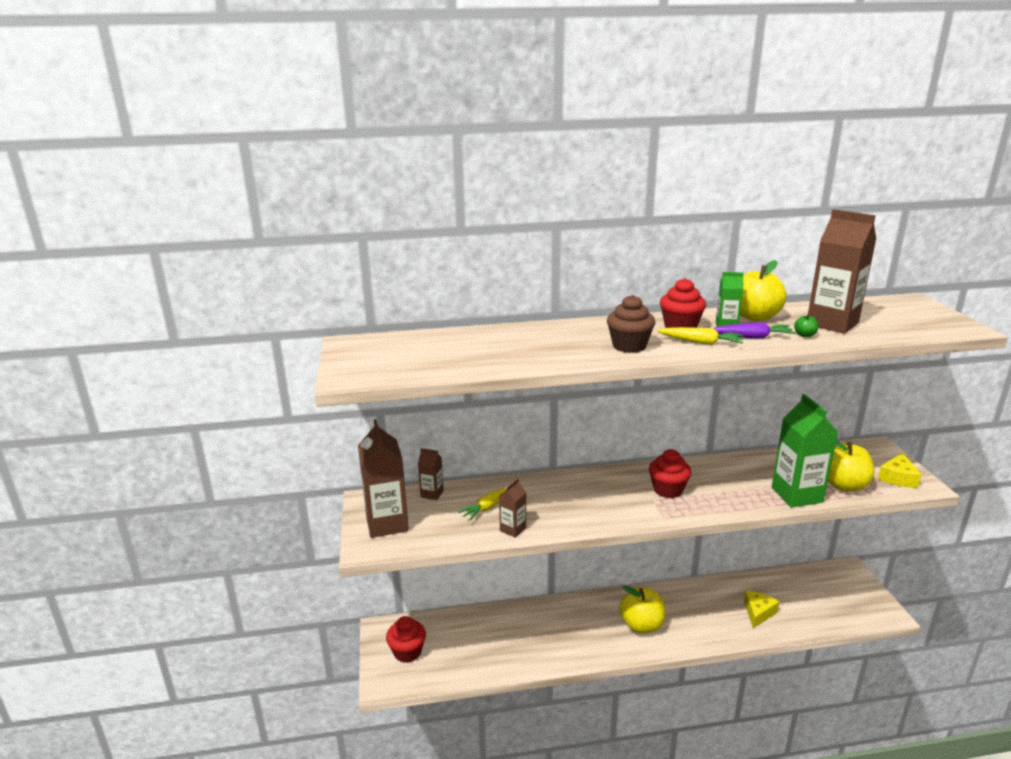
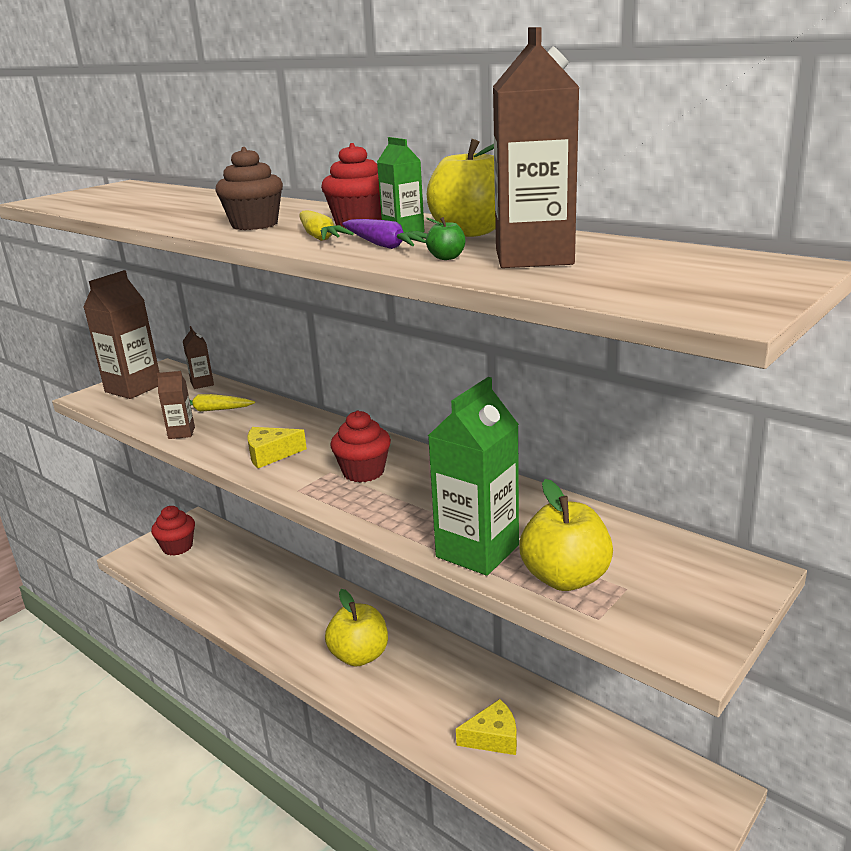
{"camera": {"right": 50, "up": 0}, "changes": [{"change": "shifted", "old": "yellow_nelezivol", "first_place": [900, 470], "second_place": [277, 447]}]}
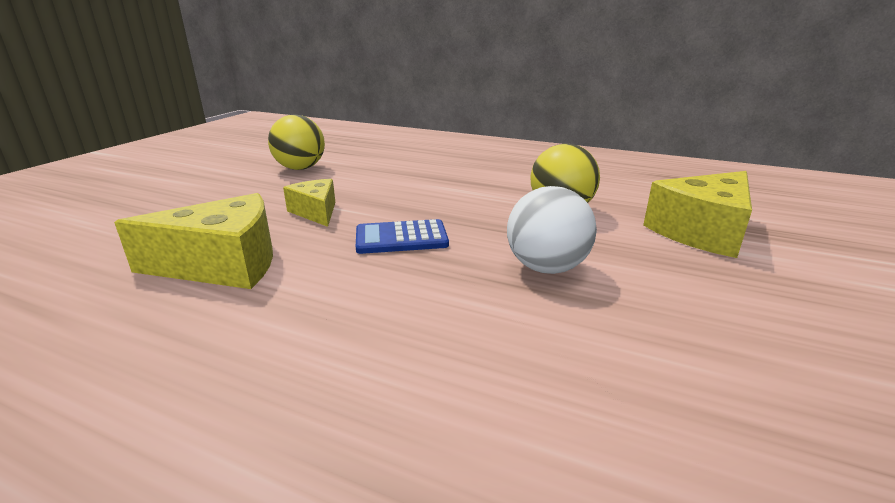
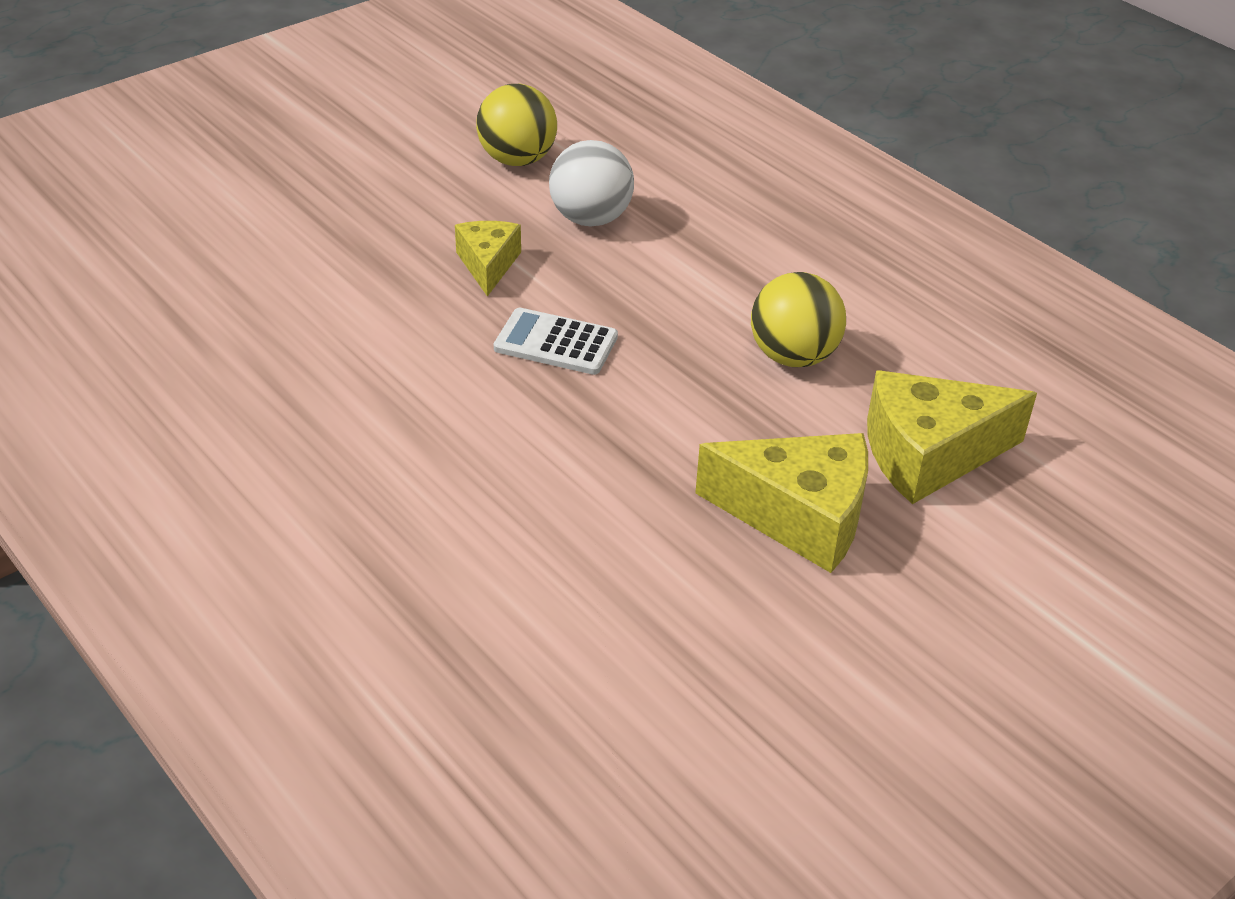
{"camera": {"right": 25, "up": 15}, "changes": [{"change": "shifted", "old": "yellow_nelezivol", "first_place": [193, 241], "second_place": [781, 503]}, {"change": "shifted", "old": "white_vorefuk", "first_place": [552, 230], "second_place": [591, 183]}, {"change": "repainted", "old": "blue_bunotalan", "new": "white_bunotalan", "first_place": [402, 236], "second_place": [556, 341]}]}
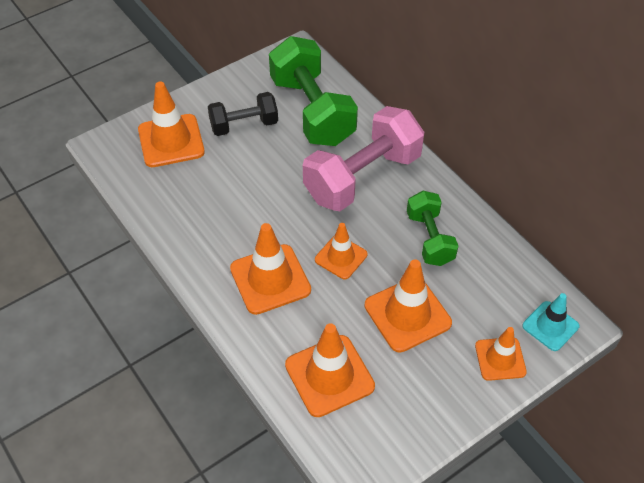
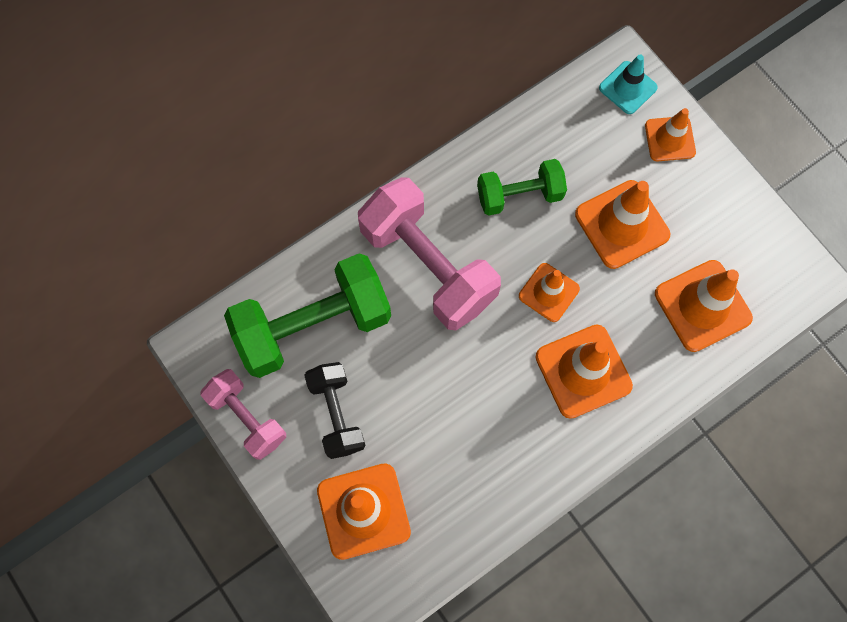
{"camera": {"right": -90, "up": 20}, "changes": [{"change": "new", "new": "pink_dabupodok", "second_place": [243, 414]}]}
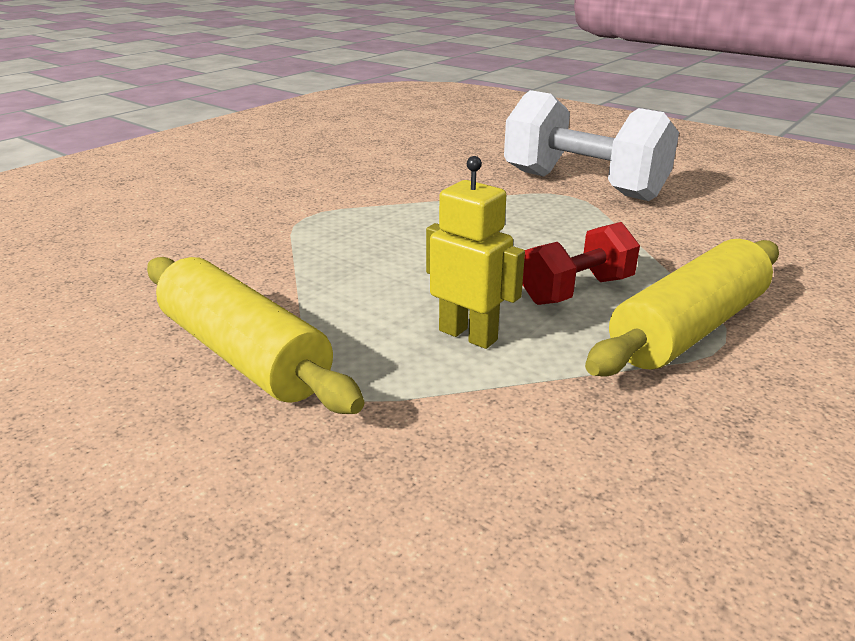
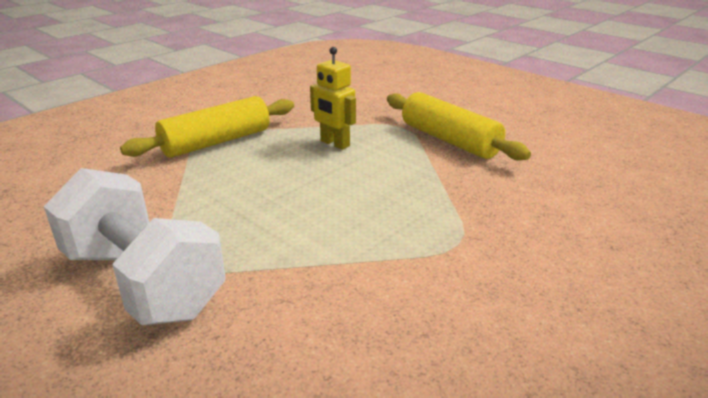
{"camera": {"right": -175, "up": 0}, "changes": [{"change": "gone", "old": "red_dabupodok", "first_place": [581, 263]}]}
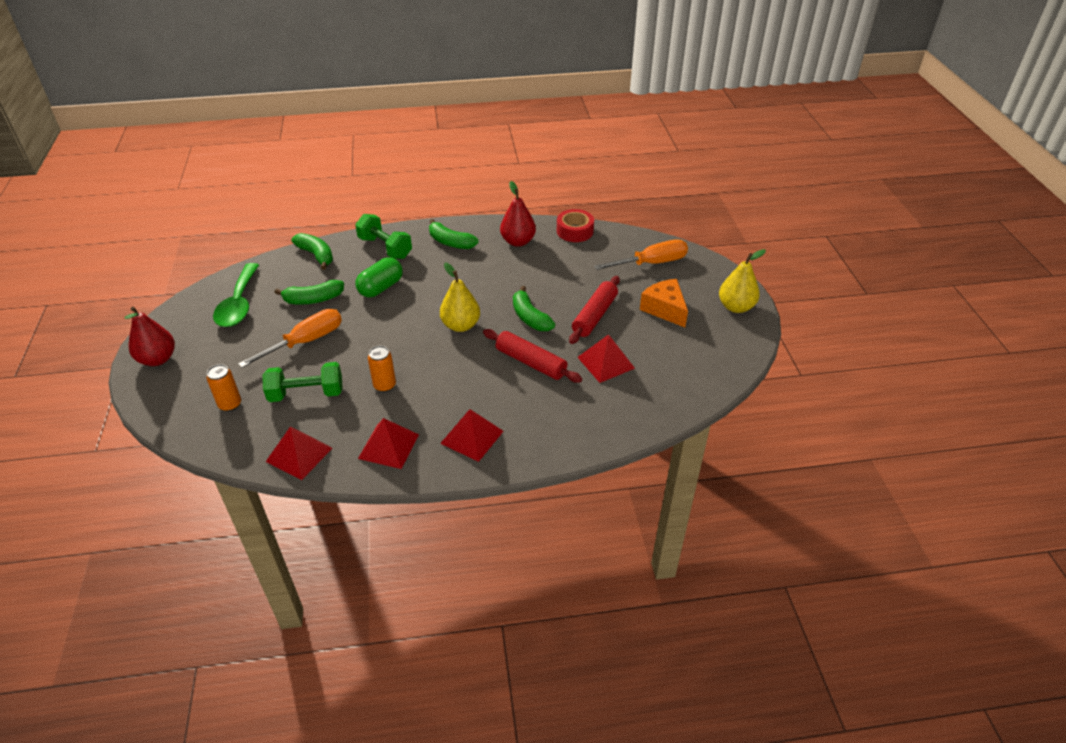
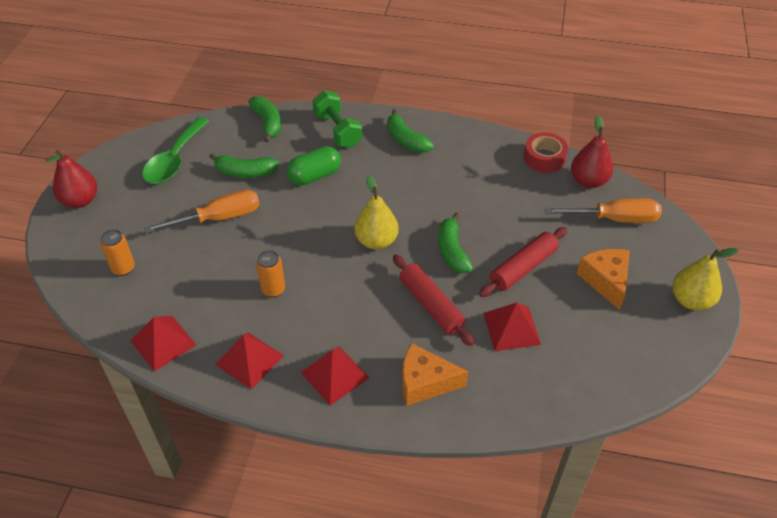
{"camera": {"right": 20, "up": 5}, "changes": [{"change": "gone", "old": "green_dabupodok", "first_place": [302, 382]}, {"change": "new", "new": "orange_nelezivol", "second_place": [435, 374]}, {"change": "shifted", "old": "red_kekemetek", "first_place": [518, 214], "second_place": [592, 152]}]}
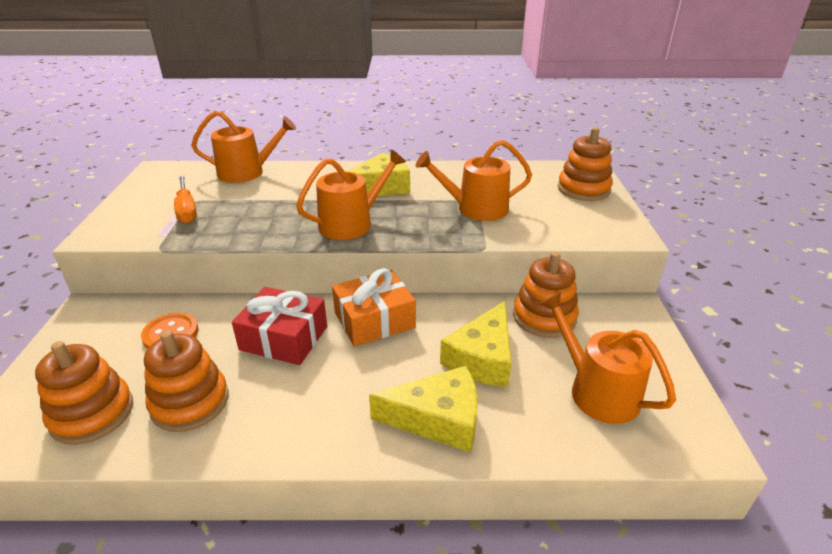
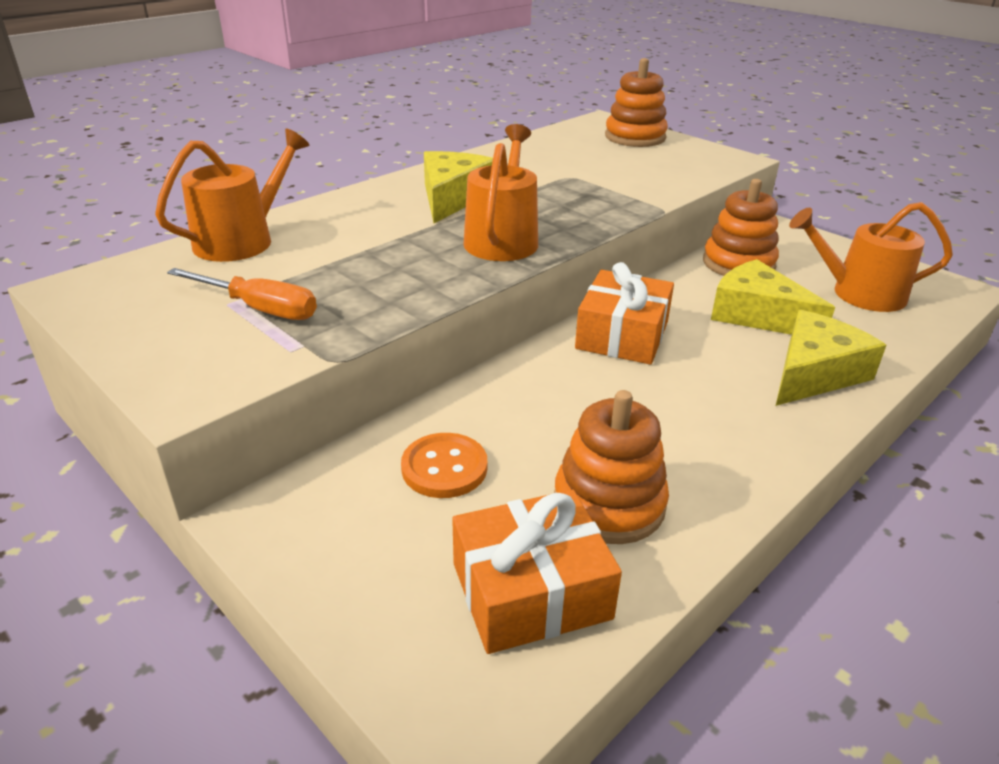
{"camera": {"right": -45, "up": 0}, "changes": [{"change": "gone", "old": "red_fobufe", "first_place": [279, 326]}, {"change": "gone", "old": "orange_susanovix", "first_place": [474, 180]}, {"change": "swapped", "old": "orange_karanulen", "new": "orange_fobufe", "first_place": [84, 393], "second_place": [537, 571]}, {"change": "rotated", "old": "yellow_nelezivol", "first_place": [475, 344], "second_place": [773, 297], "degrees": 150}]}
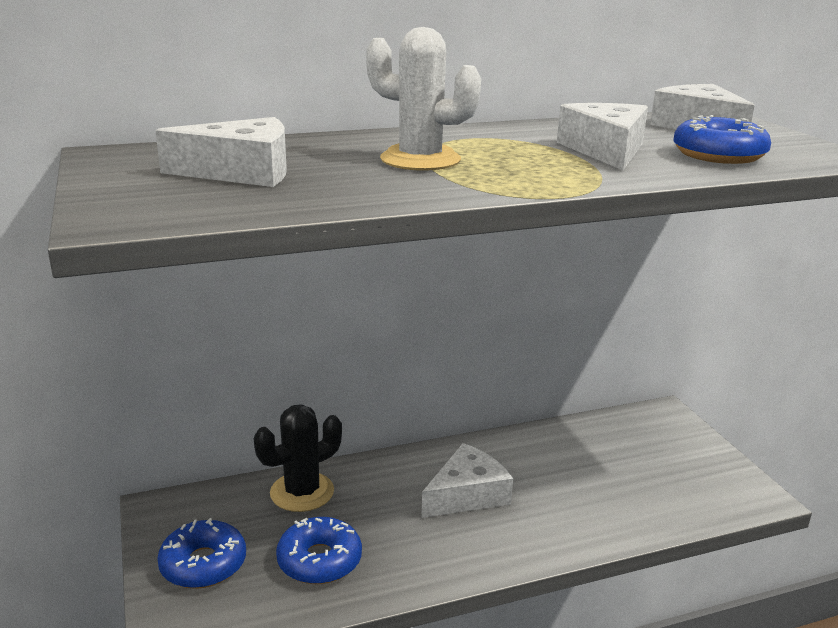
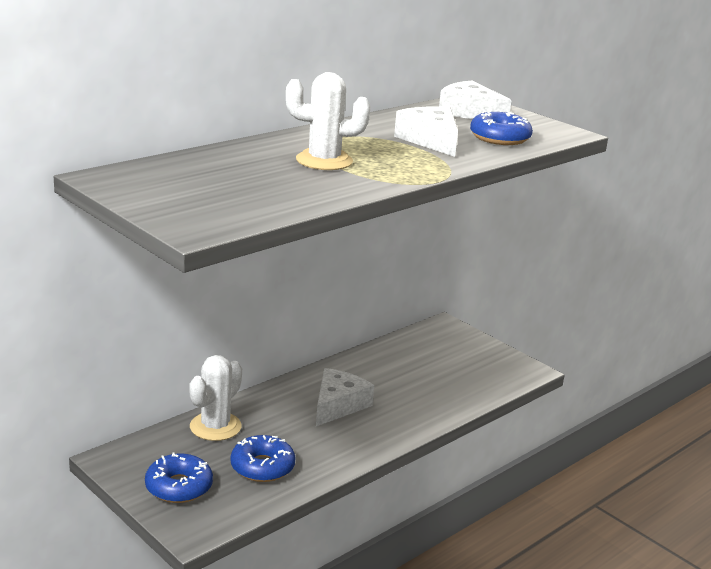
{"camera": {"right": -25, "up": 0}, "changes": [{"change": "gone", "old": "white_nelezivol", "first_place": [221, 152]}, {"change": "repainted", "old": "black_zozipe", "new": "white_zozipe", "first_place": [298, 458], "second_place": [215, 398]}]}
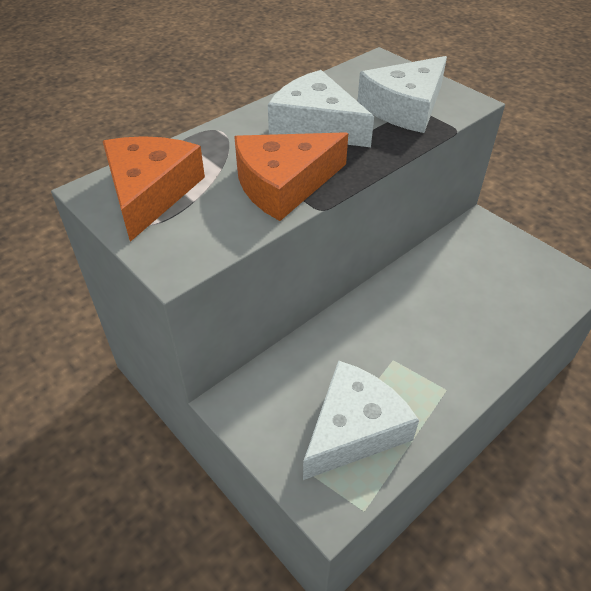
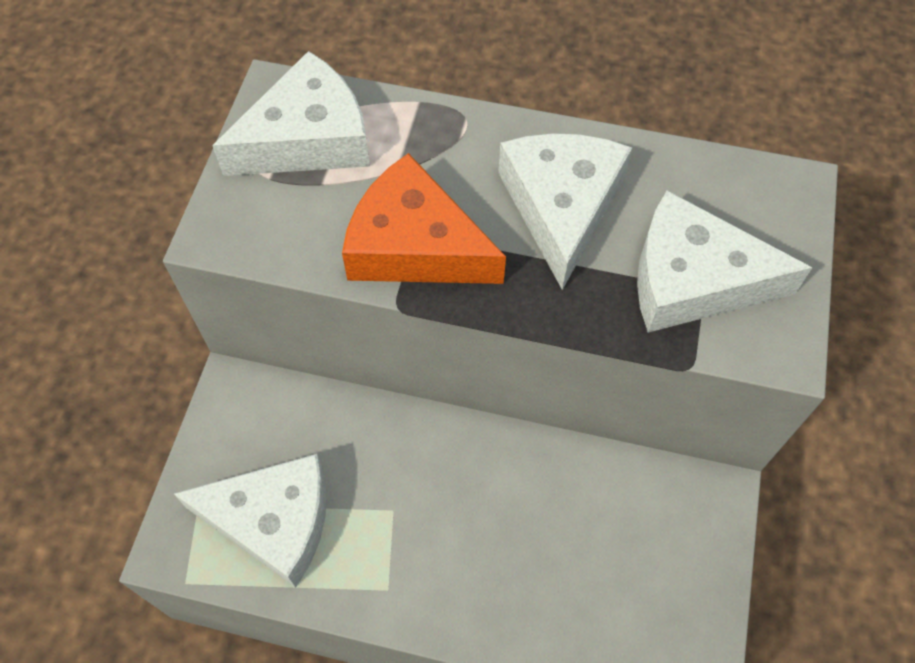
{"camera": {"right": 55, "up": 15}, "changes": [{"change": "repainted", "old": "orange_nelezivol", "new": "white_nelezivol", "first_place": [154, 189], "second_place": [291, 113]}]}
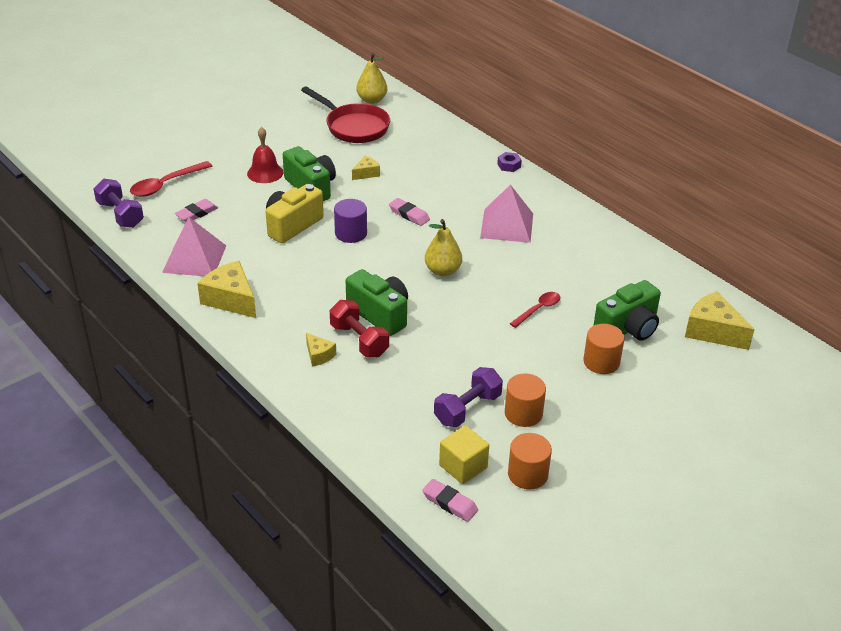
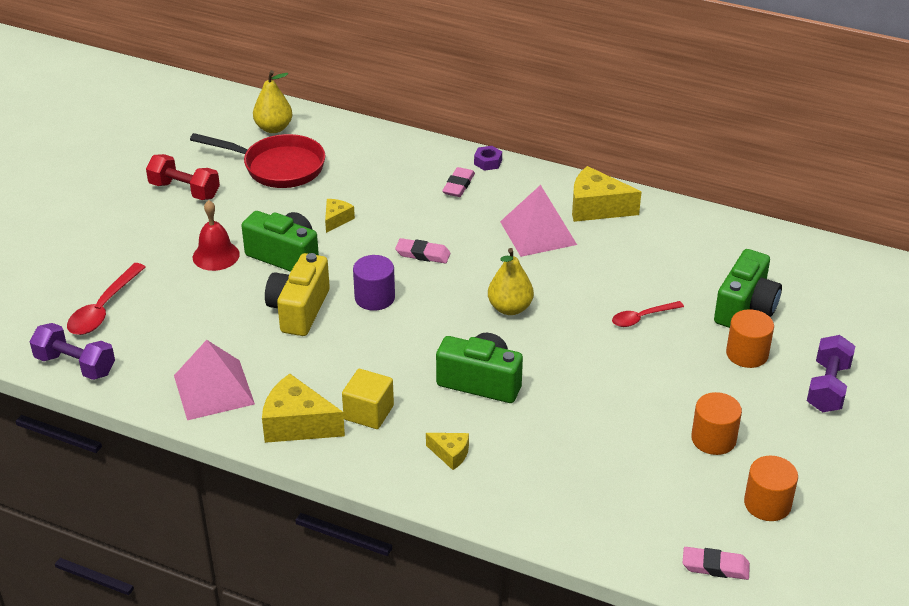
{"camera": {"right": -25, "up": 0}, "changes": [{"change": "shifted", "old": "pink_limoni", "first_place": [196, 210], "second_place": [458, 182]}, {"change": "shifted", "old": "red_dabupodok", "first_place": [359, 328], "second_place": [183, 177]}, {"change": "shifted", "old": "purple_dabupodok", "first_place": [468, 397], "second_place": [831, 373]}, {"change": "shifted", "old": "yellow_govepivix", "first_place": [464, 455], "second_place": [368, 399]}, {"change": "shifted", "old": "yellow_nelezivol", "first_place": [720, 320], "second_place": [606, 194]}, {"change": "rotated", "old": "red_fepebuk", "first_place": [535, 310], "second_place": [648, 314], "degrees": -135}]}
